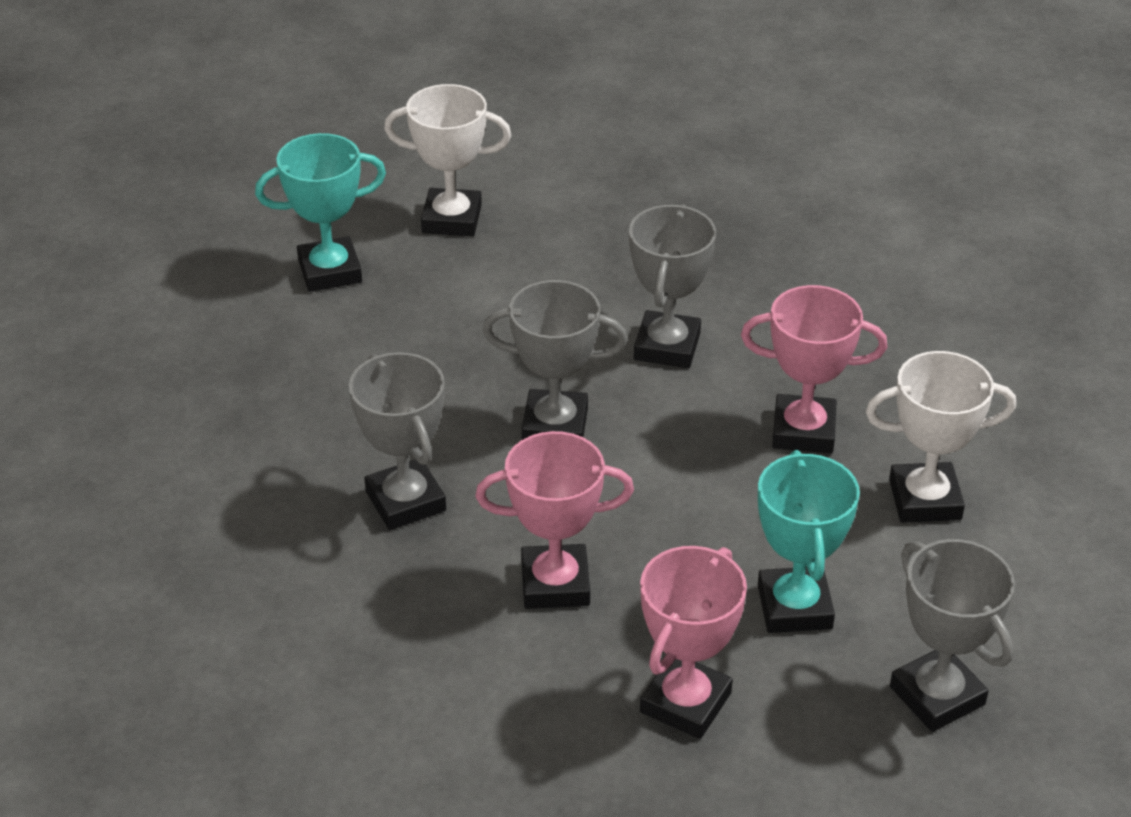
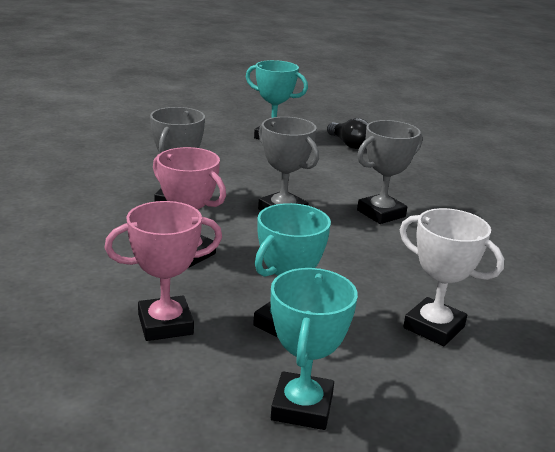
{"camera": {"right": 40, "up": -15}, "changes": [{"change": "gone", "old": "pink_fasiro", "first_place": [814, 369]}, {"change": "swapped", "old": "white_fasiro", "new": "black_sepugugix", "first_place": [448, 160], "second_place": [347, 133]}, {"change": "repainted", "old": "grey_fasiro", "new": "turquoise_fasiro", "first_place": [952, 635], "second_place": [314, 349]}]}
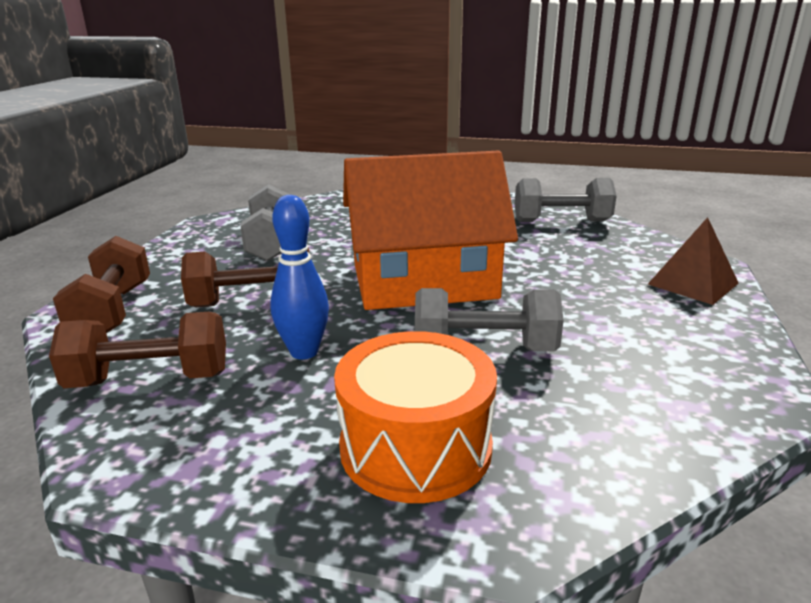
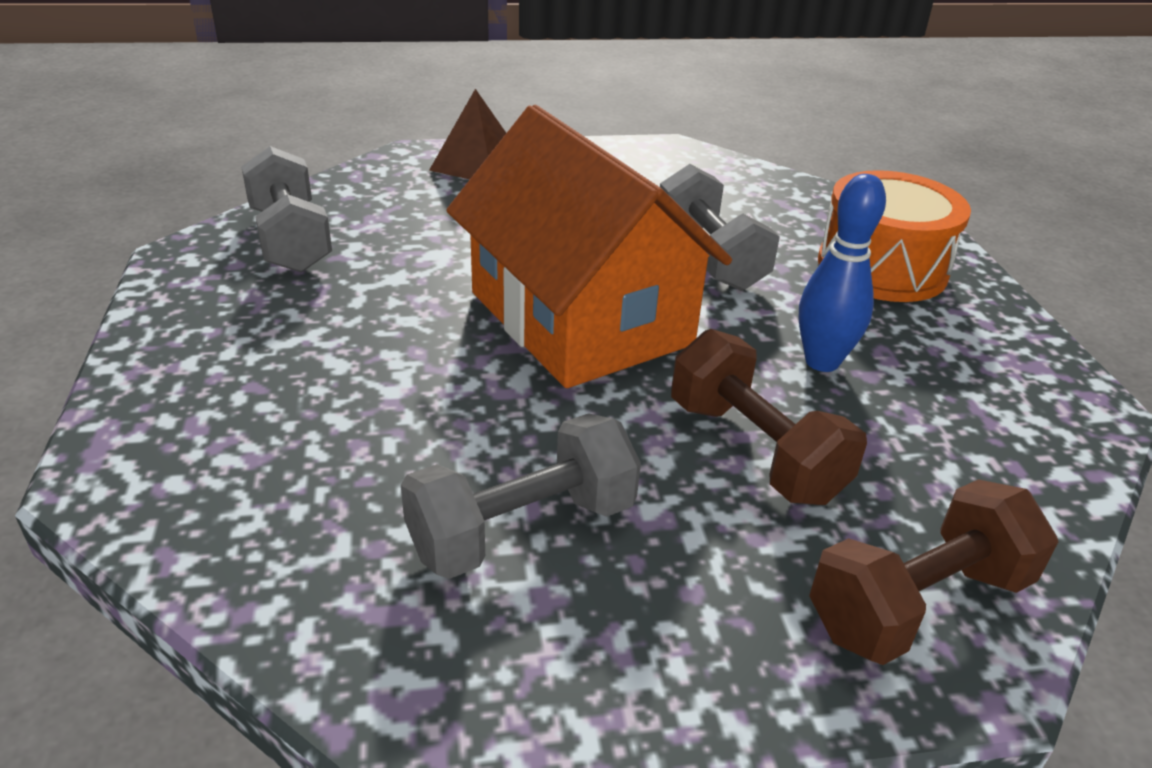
{"camera": {"right": -115, "up": 10}, "changes": [{"change": "gone", "old": "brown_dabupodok", "first_place": [137, 350]}]}
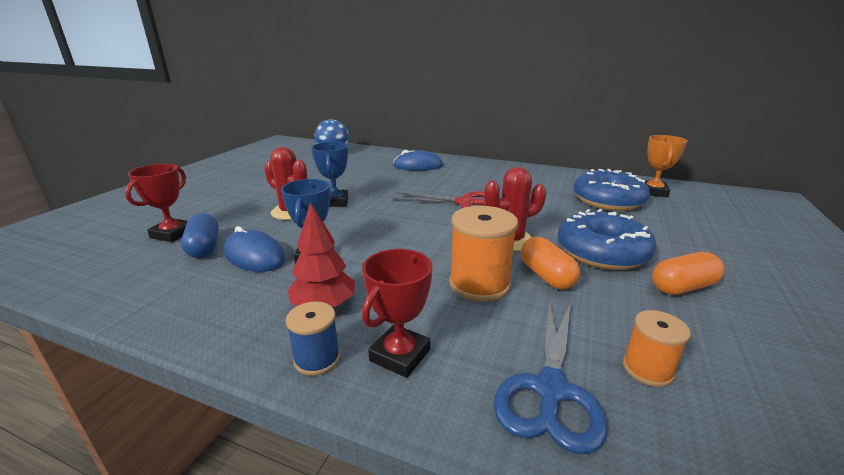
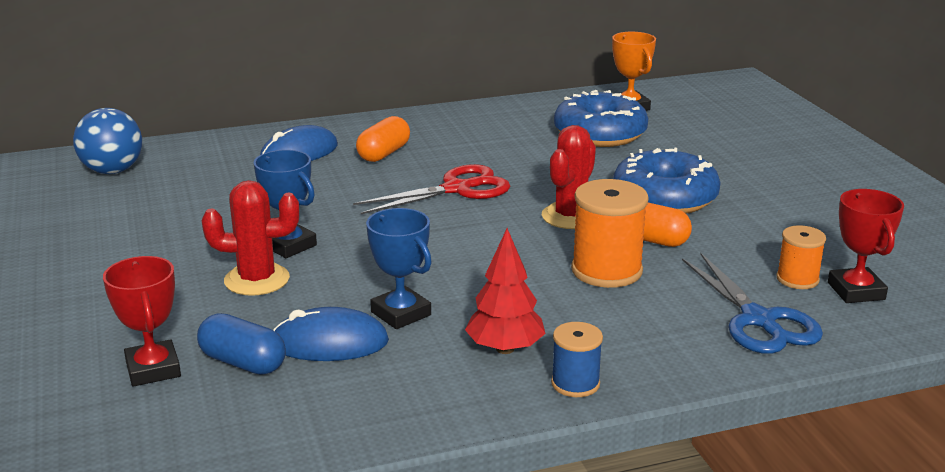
{"camera": {"right": -40, "up": 0}, "changes": [{"change": "shifted", "old": "red_fasiro", "first_place": [397, 313], "second_place": [866, 246]}, {"change": "shifted", "old": "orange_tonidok", "first_place": [688, 273], "second_place": [383, 139]}]}
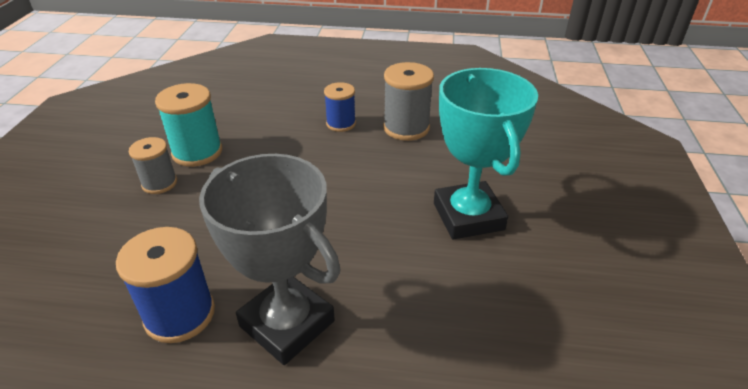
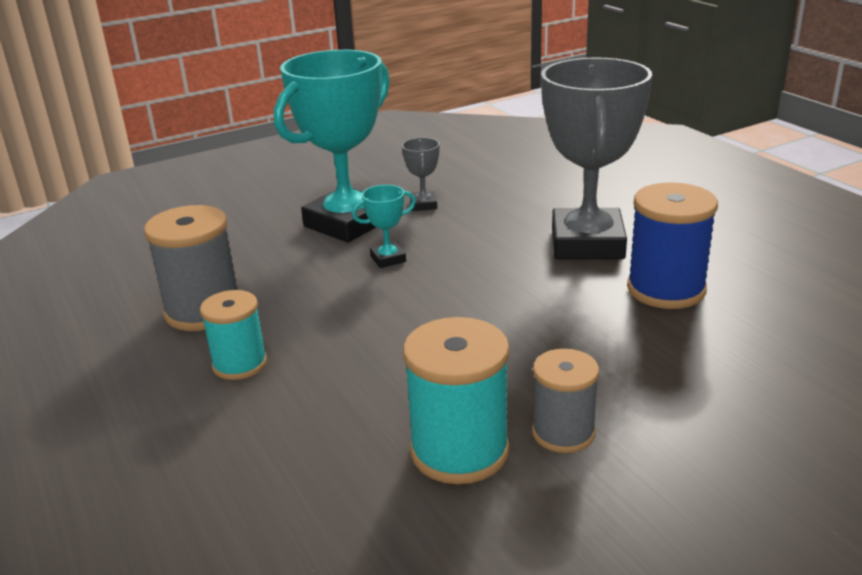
{"camera": {"right": -125, "up": -10}, "changes": [{"change": "new", "new": "turquoise_fasiro", "second_place": [384, 226]}, {"change": "new", "new": "grey_fasiro", "second_place": [421, 174]}, {"change": "repainted", "old": "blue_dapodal", "new": "turquoise_dapodal", "first_place": [340, 107], "second_place": [233, 335]}]}
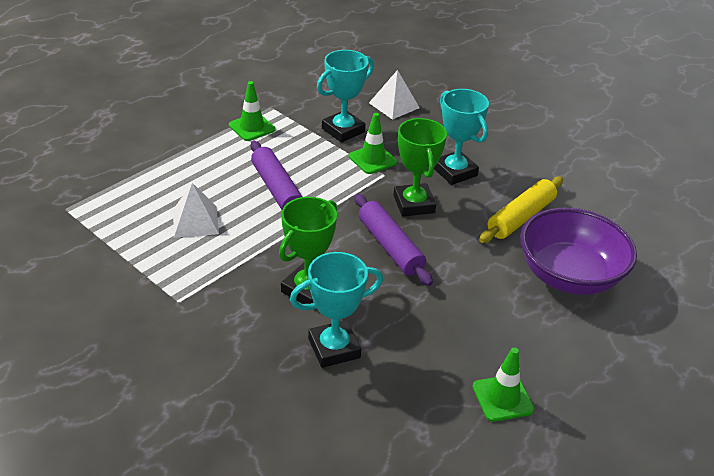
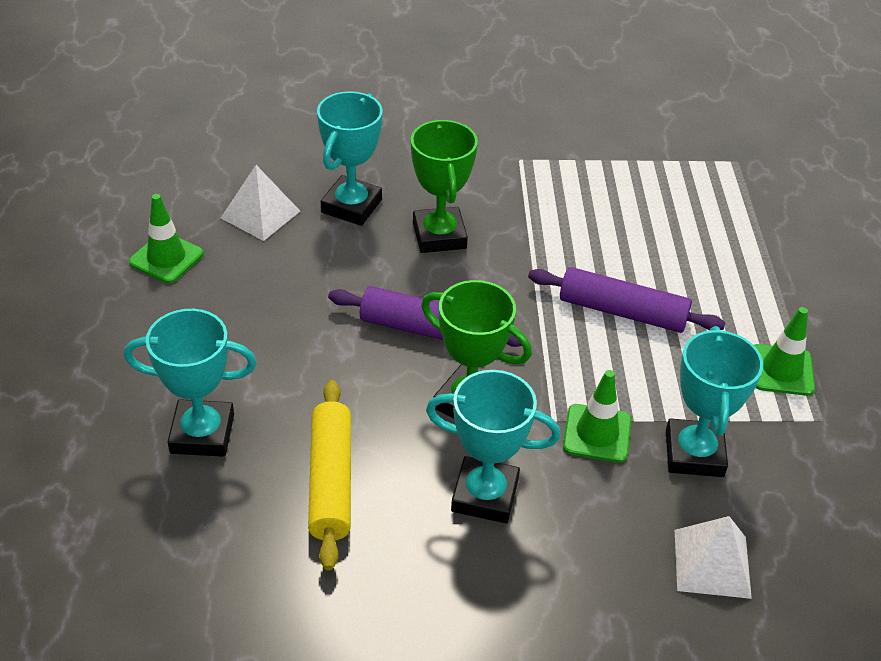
{"camera": {"right": 135, "up": 5}, "changes": [{"change": "shifted", "old": "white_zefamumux", "first_place": [196, 210], "second_place": [260, 203]}, {"change": "swapped", "old": "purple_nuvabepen", "new": "turquoise_fasiro", "first_place": [578, 251], "second_place": [190, 383]}]}
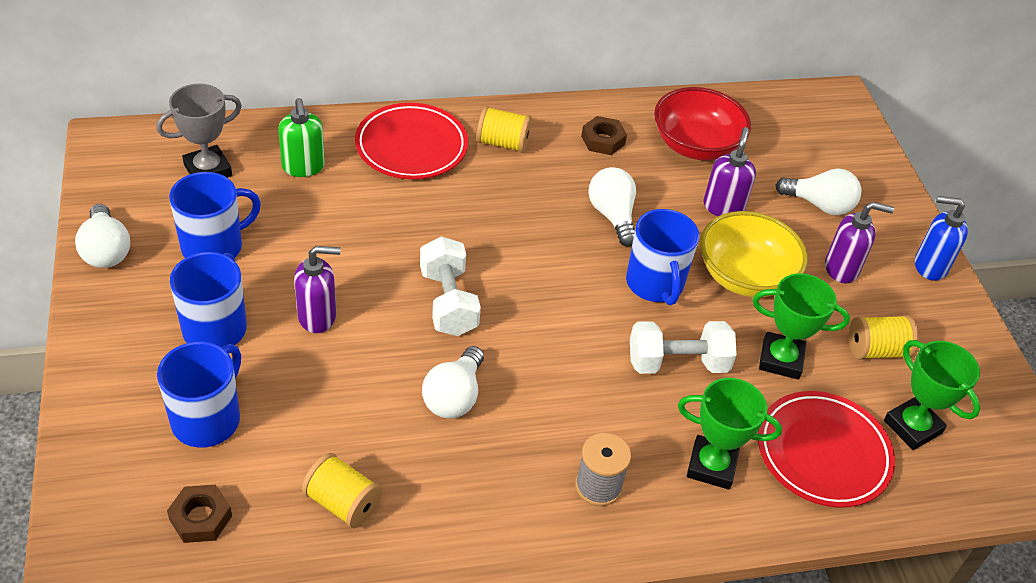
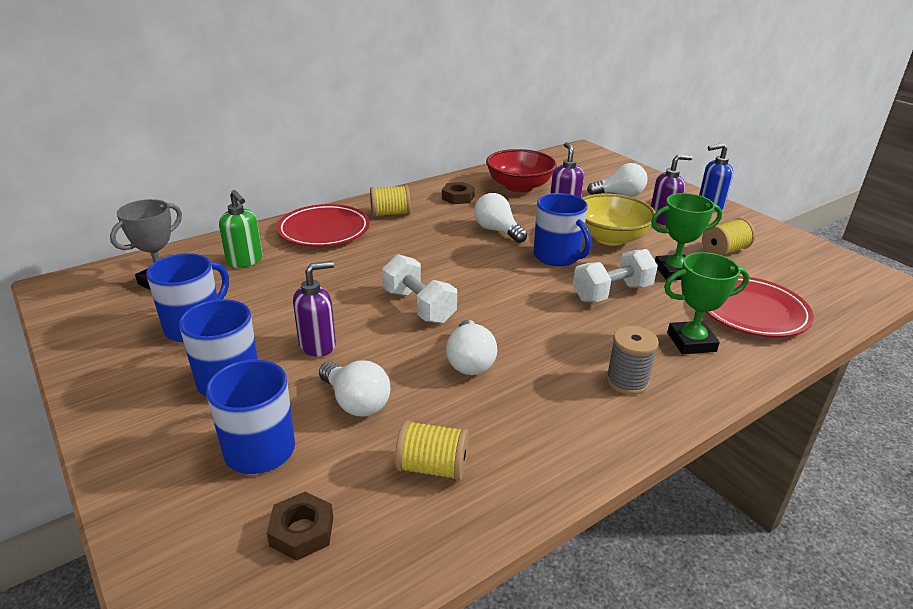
{"camera": {"right": -20, "up": -15}, "changes": [{"change": "gone", "old": "green_fasiro", "first_place": [932, 395]}, {"change": "shifted", "old": "white_sepugugix", "first_place": [102, 236], "second_place": [355, 388]}]}
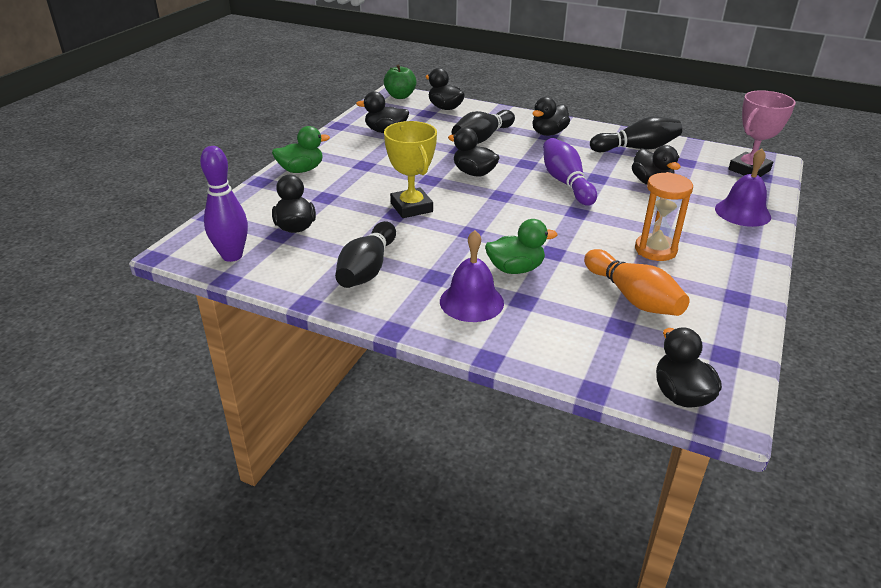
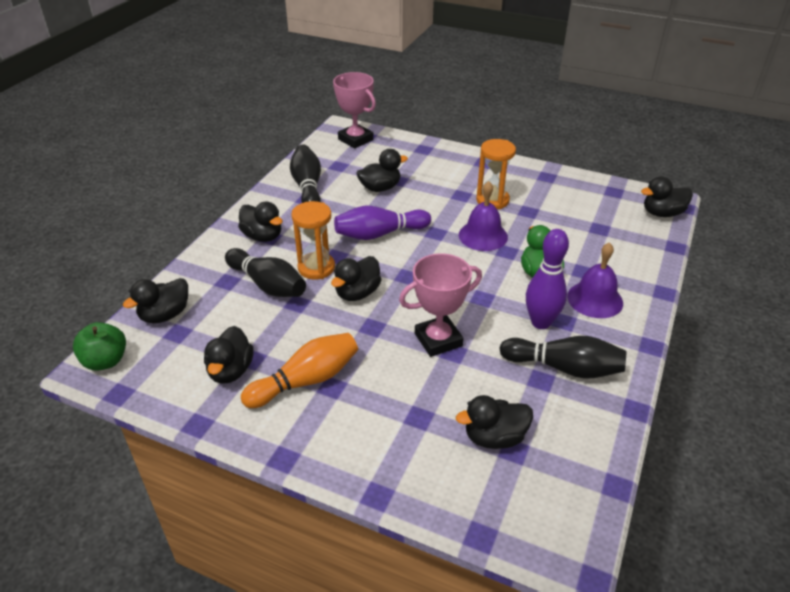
{"camera": {"right": -90, "up": 5}, "changes": [{"change": "gone", "old": "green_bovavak", "first_place": [301, 149]}, {"change": "new", "new": "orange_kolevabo", "second_place": [313, 240]}, {"change": "shifted", "old": "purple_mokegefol", "first_place": [224, 204], "second_place": [547, 279]}, {"change": "shifted", "old": "orange_mokegefol", "first_place": [637, 282], "second_place": [299, 370]}, {"change": "shifted", "old": "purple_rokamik", "first_place": [743, 187], "second_place": [483, 216]}, {"change": "repainted", "old": "yellow_fasiro", "new": "pink_fasiro", "first_place": [410, 169], "second_place": [440, 305]}]}
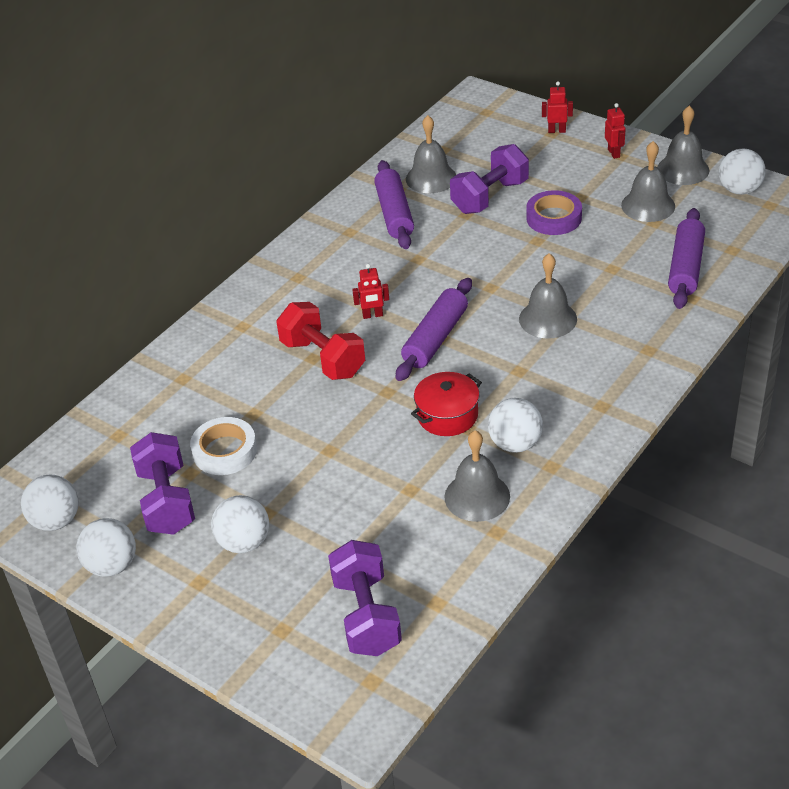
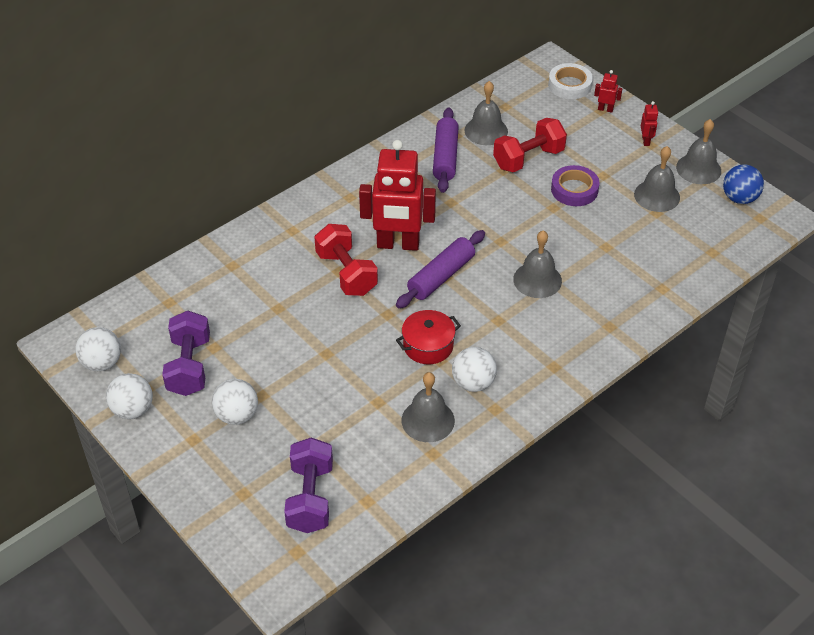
{"camera": {"right": 10, "up": 5}, "changes": [{"change": "gone", "old": "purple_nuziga", "first_place": [686, 258]}, {"change": "shifted", "old": "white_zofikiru", "first_place": [223, 446], "second_place": [570, 81]}, {"change": "repainted", "old": "purple_dabupodok", "new": "red_dabupodok", "first_place": [489, 179], "second_place": [530, 145]}, {"change": "repainted", "old": "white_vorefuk", "new": "blue_vorefuk", "first_place": [742, 171], "second_place": [743, 184]}, {"change": "scaled", "old": "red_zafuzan", "first_place": [370, 291], "second_place": [397, 195], "factor": 2.5}]}
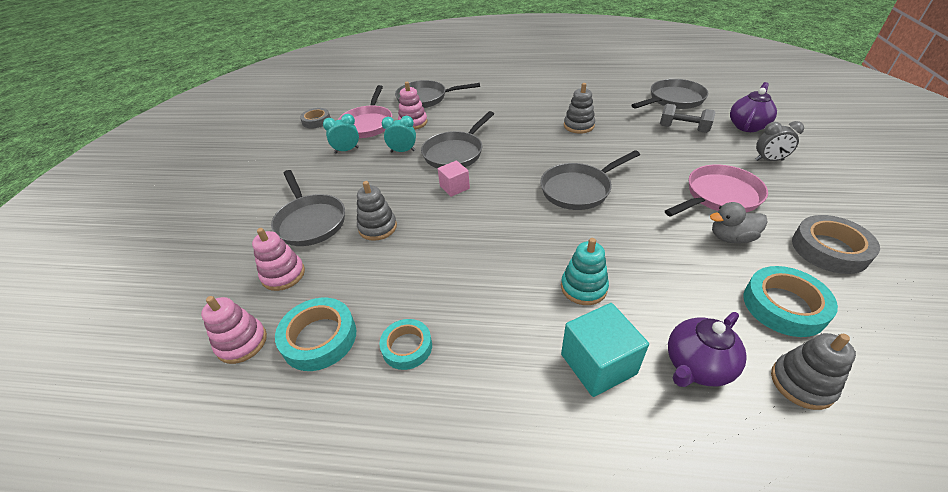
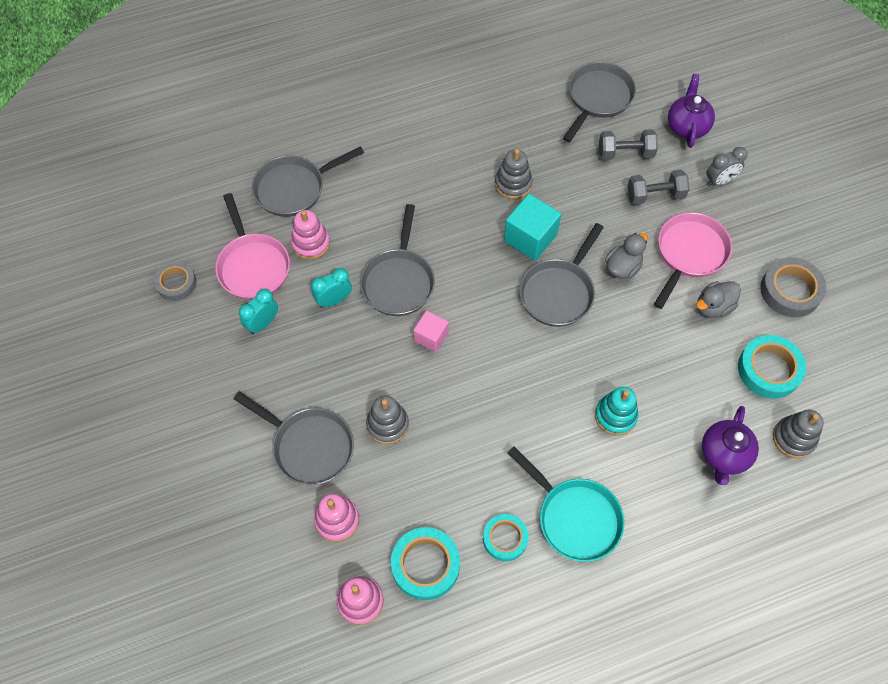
{"camera": {"right": -30, "up": 20}, "changes": [{"change": "new", "new": "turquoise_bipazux", "second_place": [566, 504]}, {"change": "new", "new": "grey_bovavak", "second_place": [626, 256]}, {"change": "new", "new": "grey_dabupodok", "second_place": [658, 187]}, {"change": "shifted", "old": "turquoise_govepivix", "first_place": [605, 350], "second_place": [532, 227]}]}
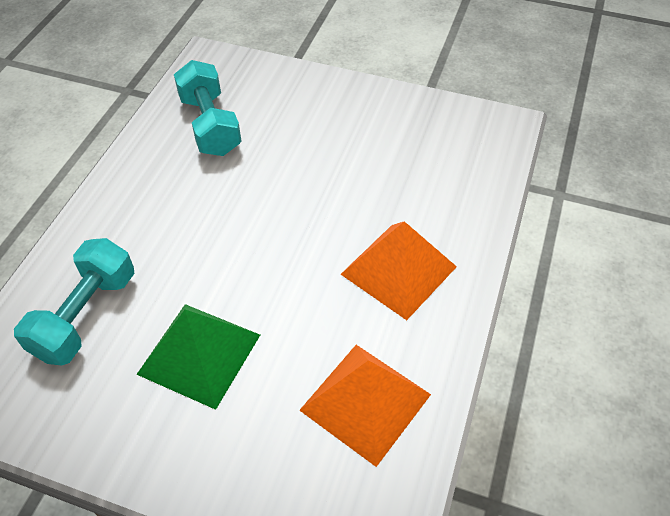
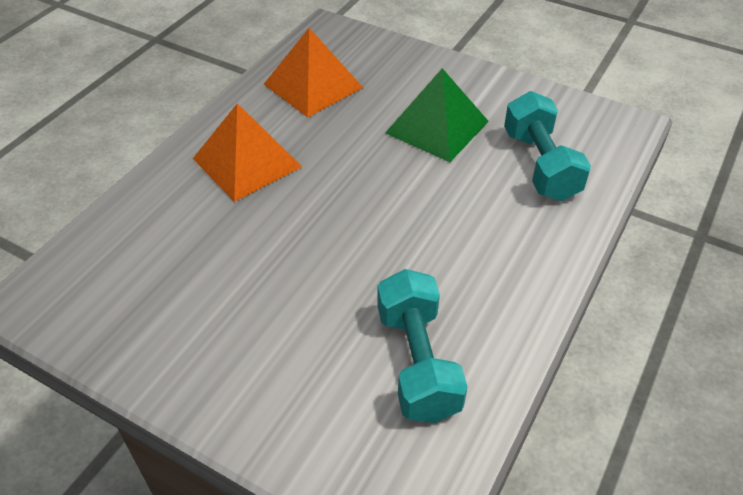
{"camera": {"right": -170, "up": -5}, "changes": [{"change": "rotated", "old": "turquoise_dabupodok", "first_place": [74, 302], "second_place": [547, 146], "degrees": -45}]}
